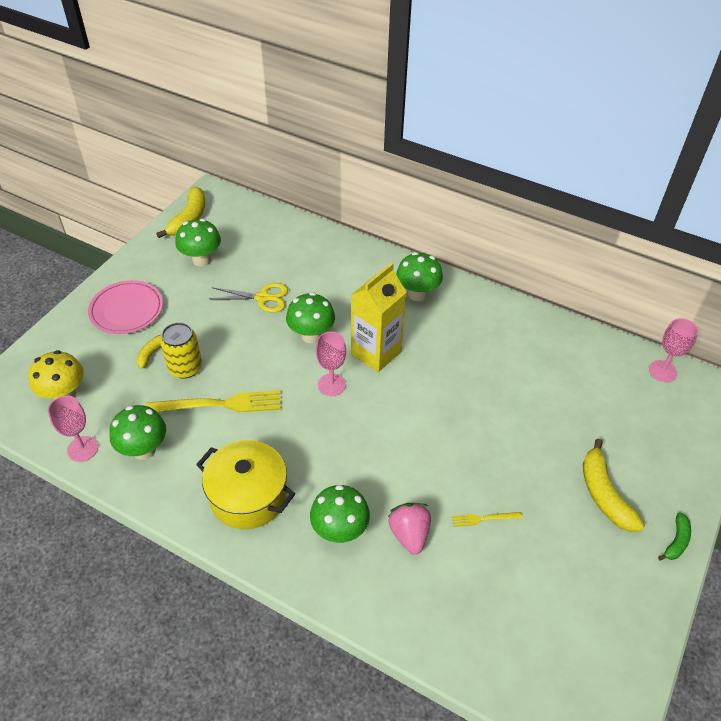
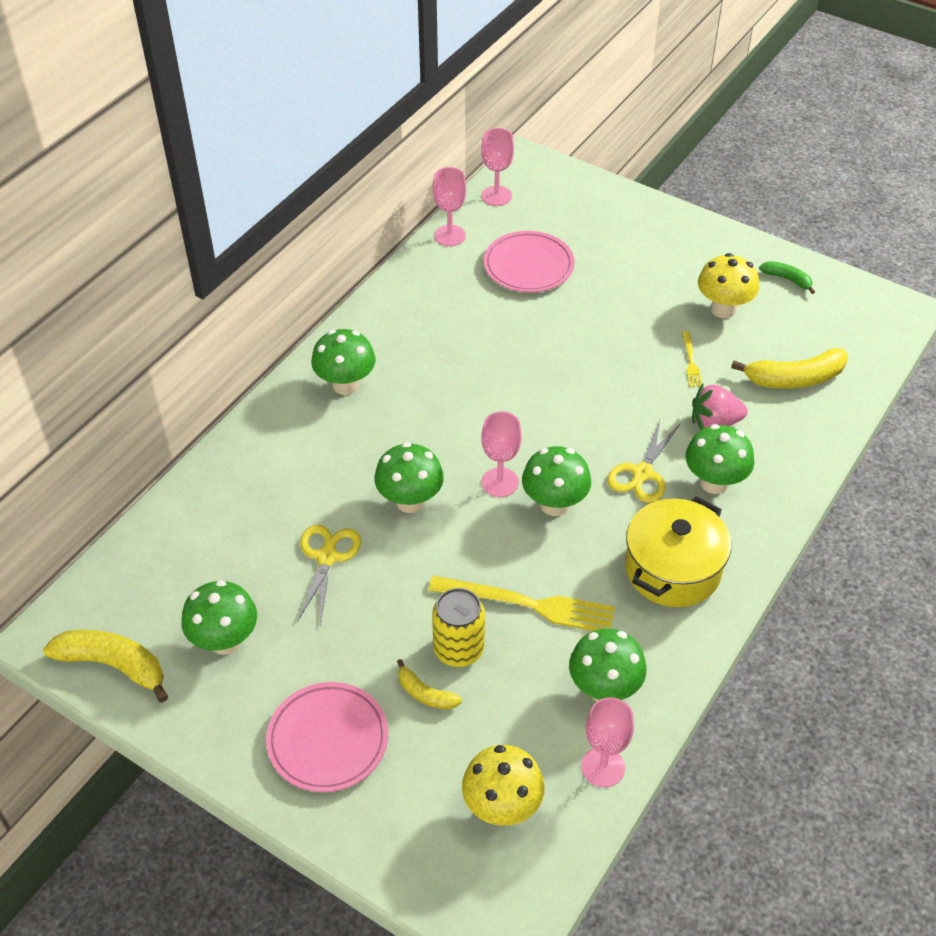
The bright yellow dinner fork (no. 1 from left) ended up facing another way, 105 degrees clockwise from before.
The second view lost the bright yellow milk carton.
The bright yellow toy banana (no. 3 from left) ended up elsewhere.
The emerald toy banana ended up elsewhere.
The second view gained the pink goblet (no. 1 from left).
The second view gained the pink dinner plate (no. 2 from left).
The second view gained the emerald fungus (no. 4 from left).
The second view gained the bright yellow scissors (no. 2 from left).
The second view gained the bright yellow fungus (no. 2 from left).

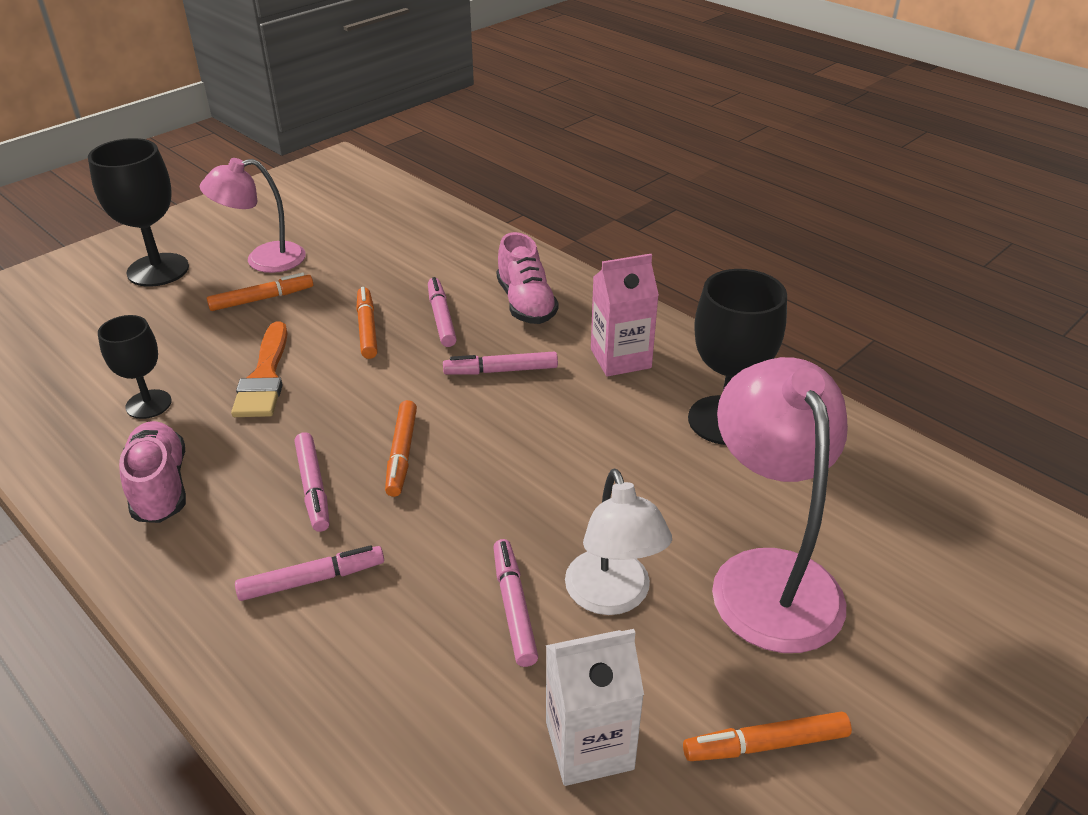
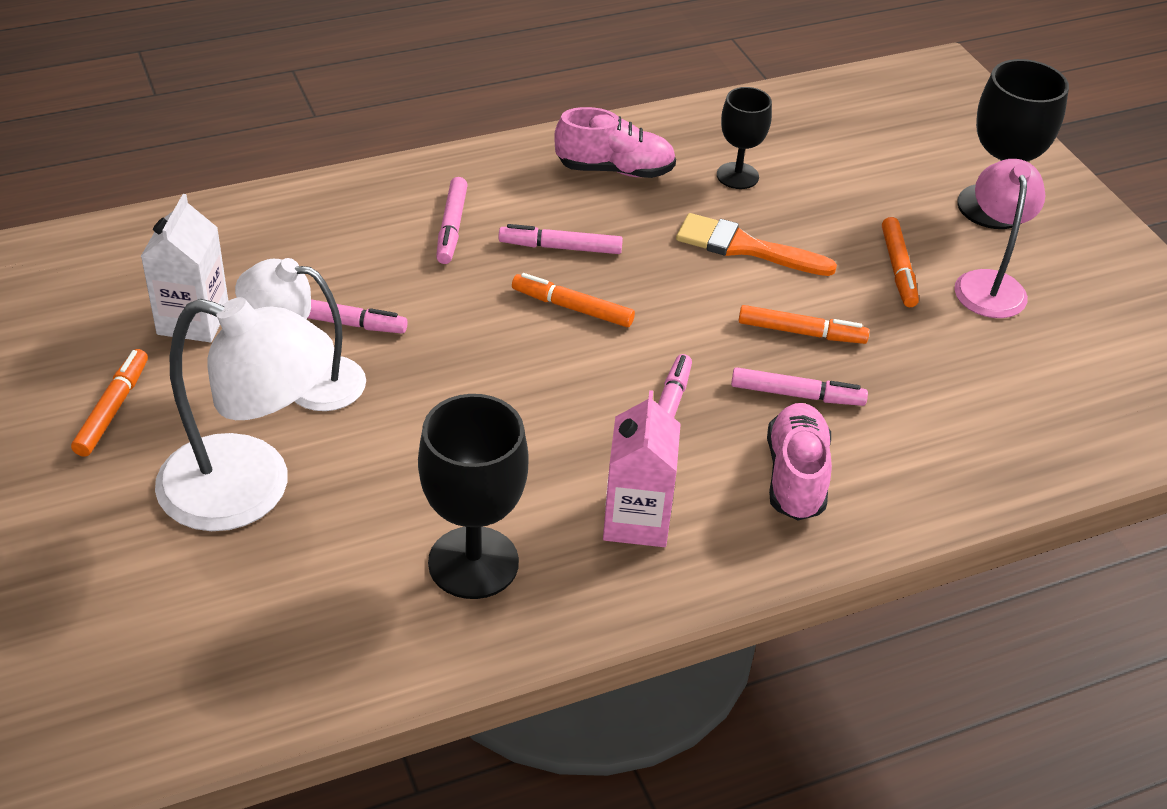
The pink shoe (no. 2 from left) ended up facing another way, 90 degrees clockwise from before.
What was the pink reading lamp (no. 2 from left) turned into the pure white reading lamp (no. 1 from left).

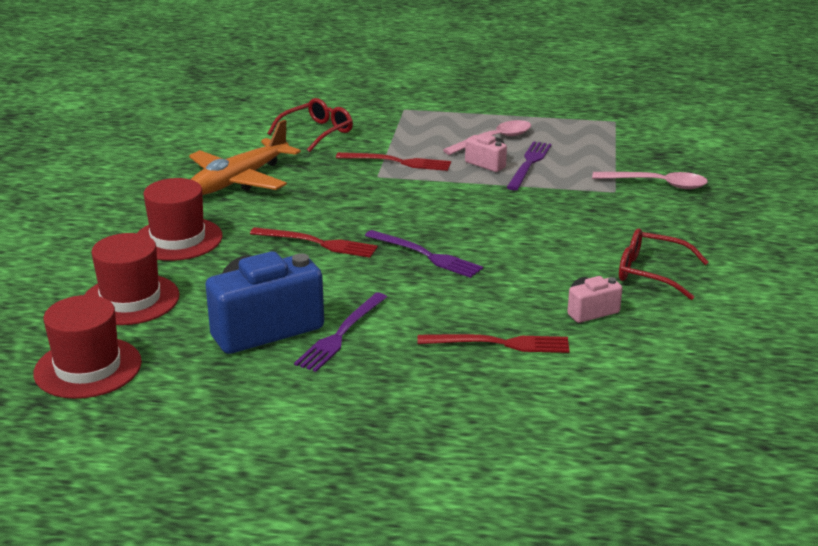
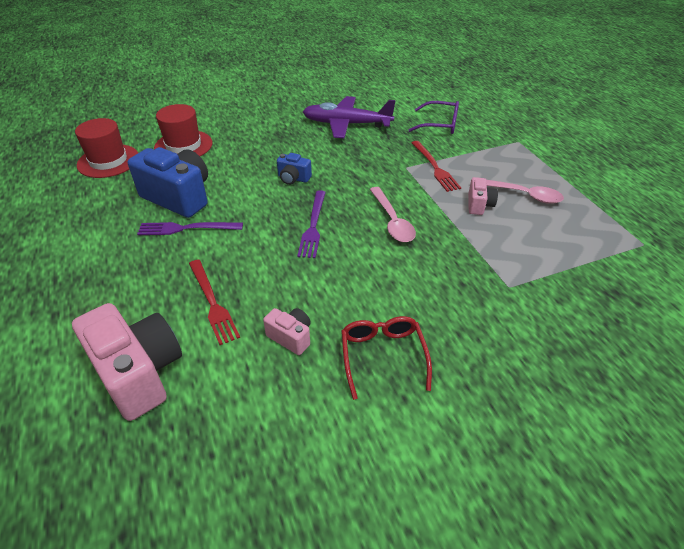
The second view lost the crimson hat (no. 3 from left).
What was the bright orange aeroplane turned into the royal purple aeroplane.
Where the crimson dinner fork (no. 1 from left) stood, the cobalt camera (no. 2 from left) came to stand.
What was the crimson eyeglasses (no. 1 from left) turned into the royal purple eyeglasses.
The second view lost the royal purple dinner fork (no. 3 from left).
The pink spoon (no. 2 from left in the first image) ended up elsewhere.
The second view gained the pink camera (no. 1 from left).

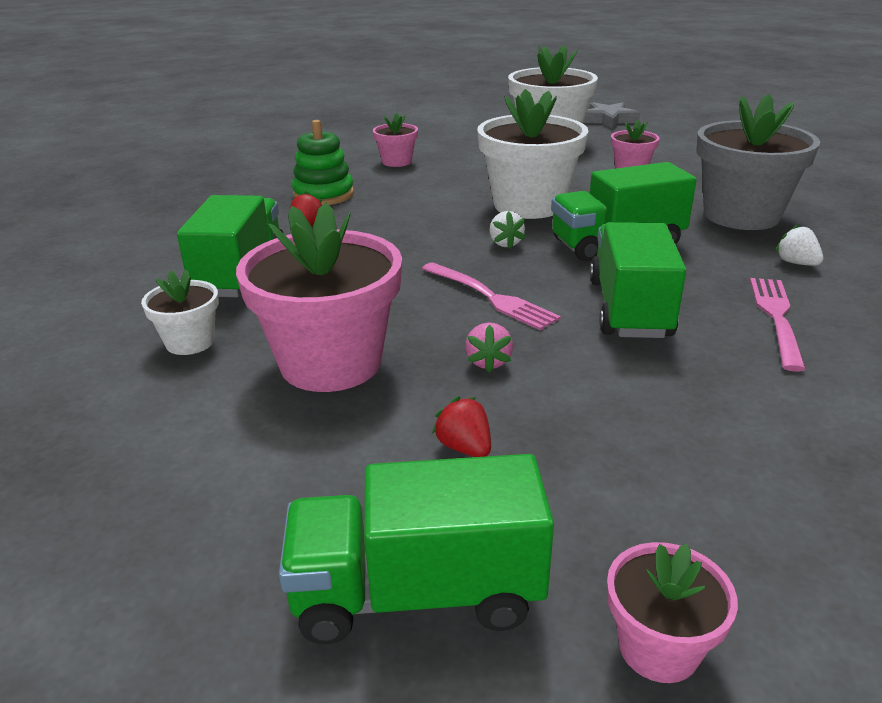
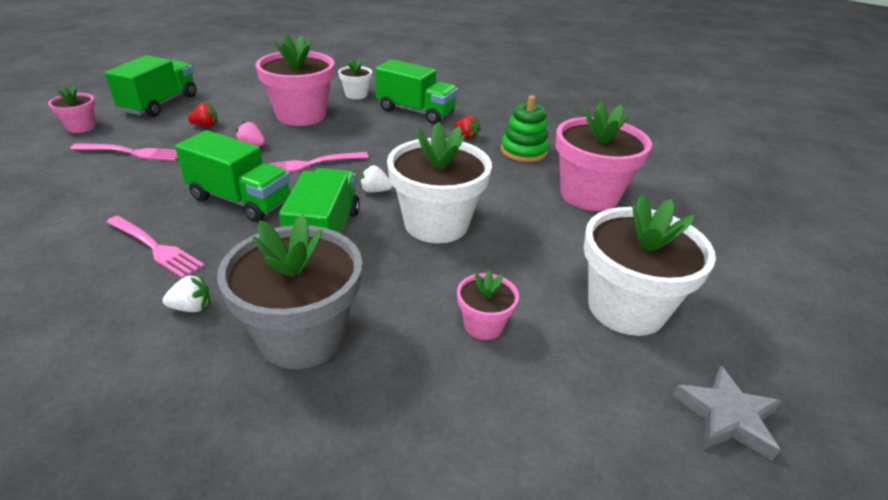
The size of the pink plant pot (no. 2 from left in the first image) changed by a factor of 2.03.
The second view gained the pink dinner fork (no. 1 from left).

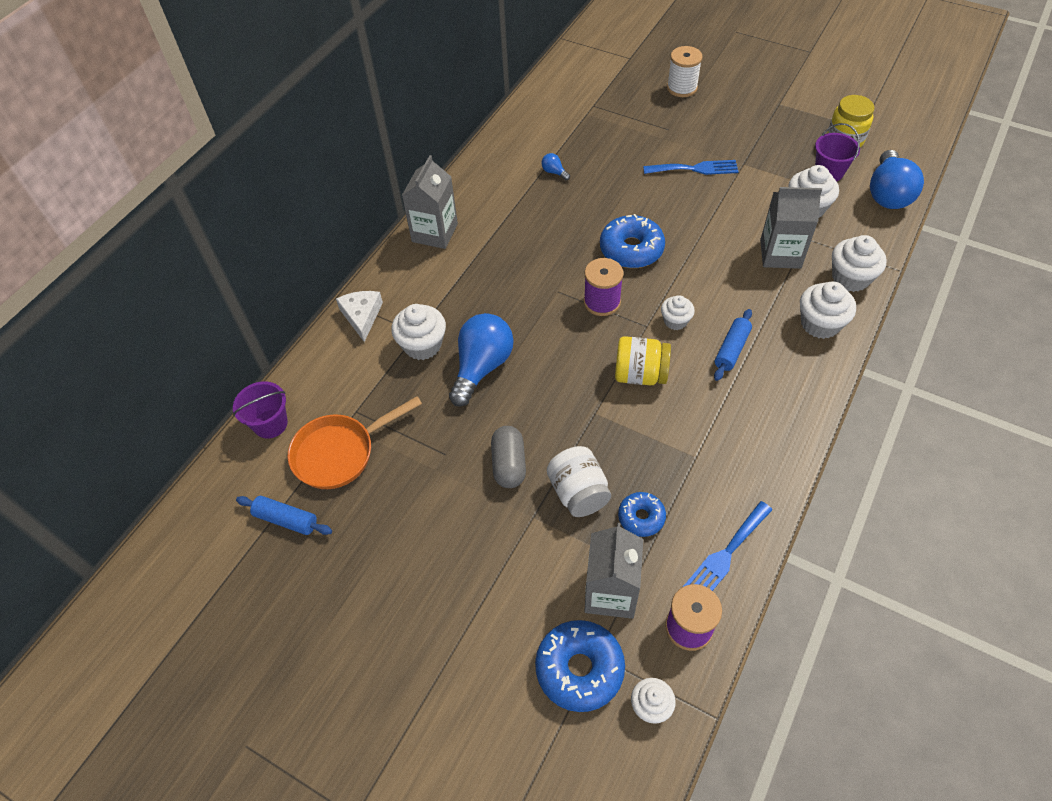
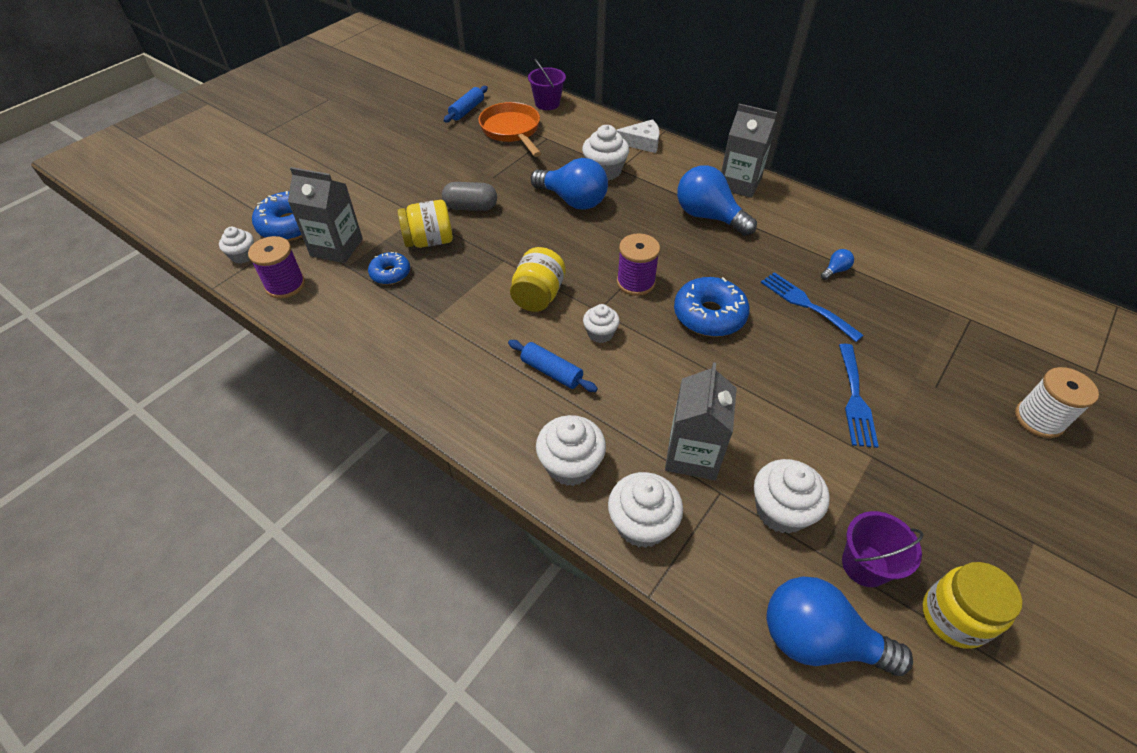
What was the pure white preserve jar turned into the bright yellow preserve jar (no. 1 from left).
The cobalt dinner fork (no. 2 from left in the first image) ended up elsewhere.
The second view gained the cobalt lightbulb (no. 2 from left).

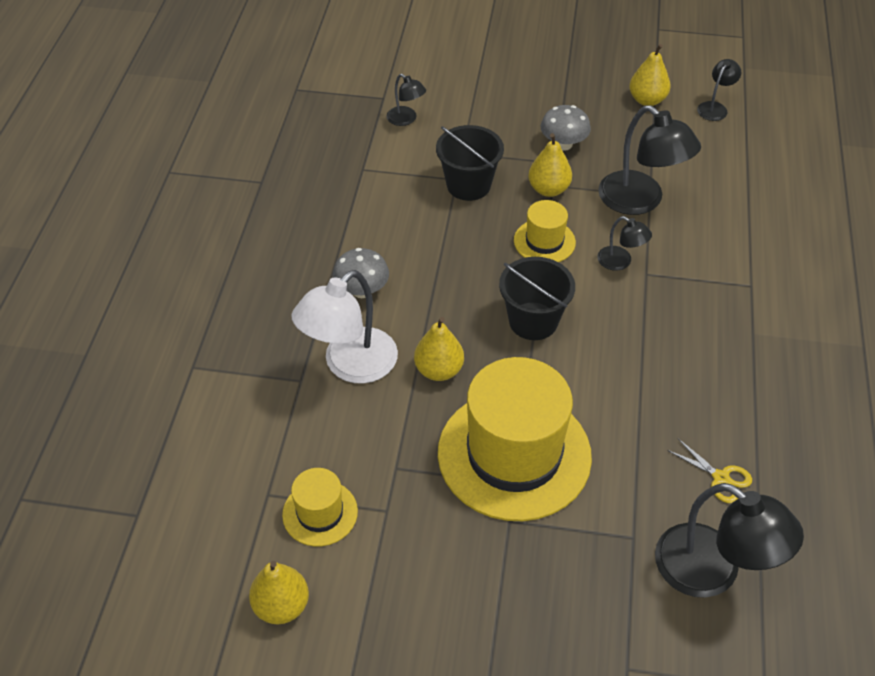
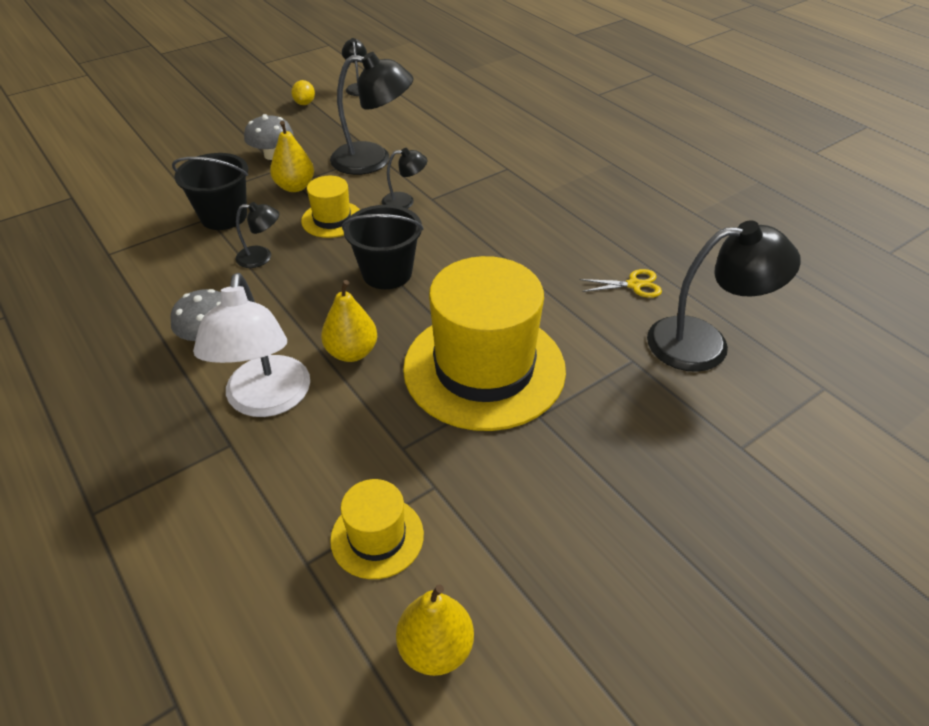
The jet-black reading lamp (no. 1 from left) ended up elsewhere.
Where the bright yellow pear fruit (no. 4 from left) stood, the bright yellow citrus fruit came to stand.

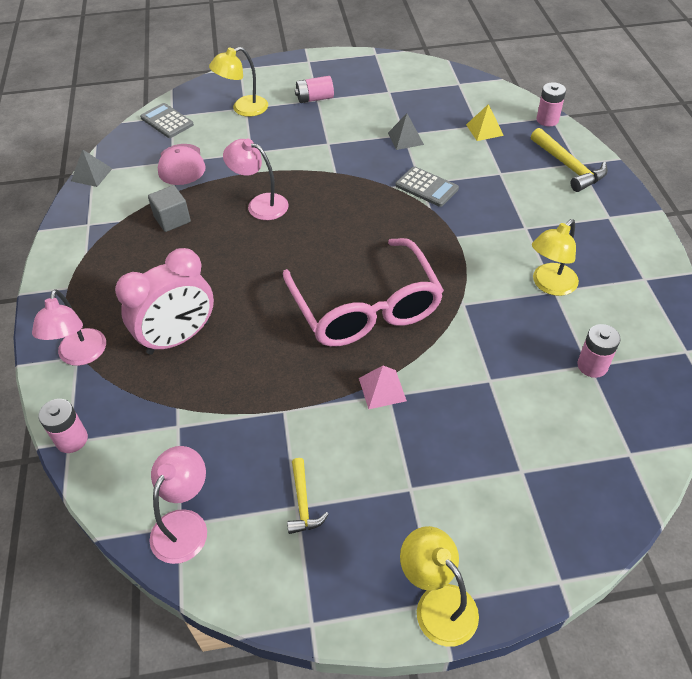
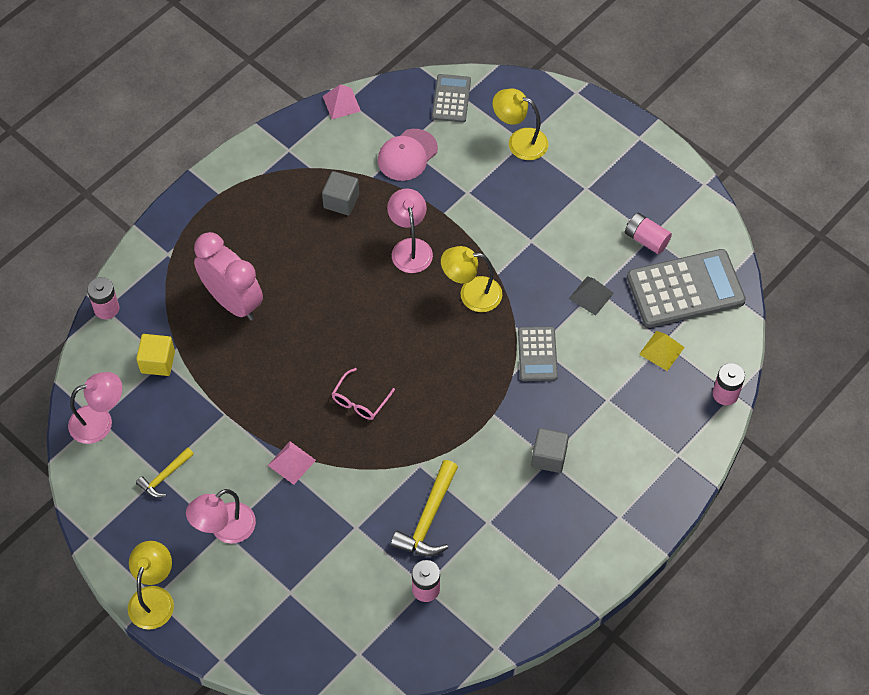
The pink reading lamp (no. 1 from left in the first image) ended up elsewhere.
What was the ash-grey pyramid (no. 1 from left) turned into the pink pyramid (no. 2 from left).
The pink clock ended up facing another way, 150 degrees counterclockwise from before.
The size of the pink eyeglasses changed by a factor of 0.40.
The pink battery (no. 2 from left in the first image) ended up elsewhere.
The bright yellow carpenter's hammer (no. 2 from left) ended up elsewhere.
The bright yellow reading lamp (no. 3 from left in the first image) ended up elsewhere.
The second view gained the bright yellow cube.
The second view gained the ash-grey cube (no. 2 from left).
The second view gained the ash-grey adding machine (no. 3 from left).

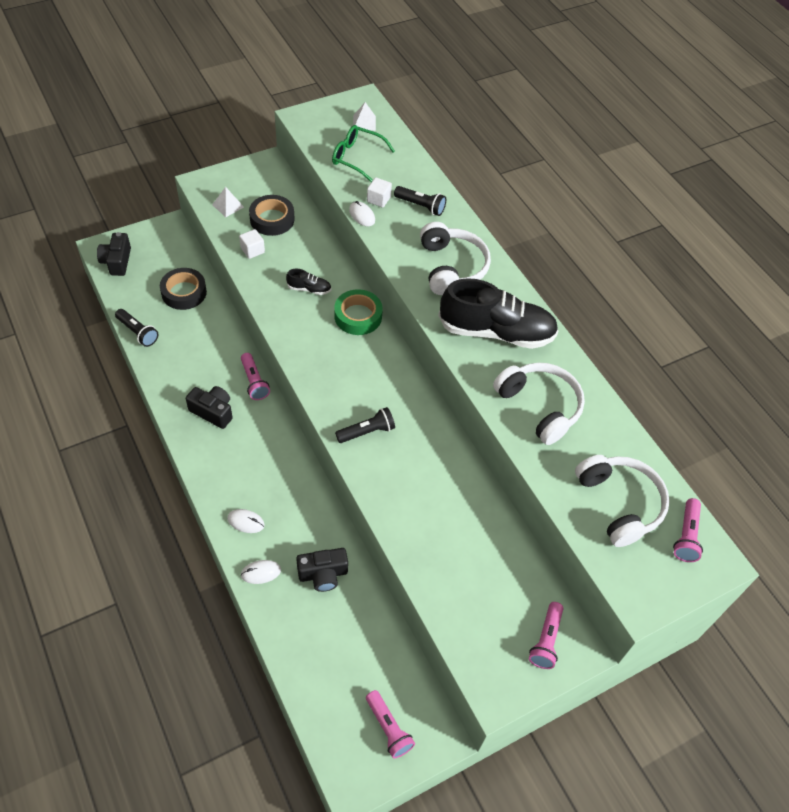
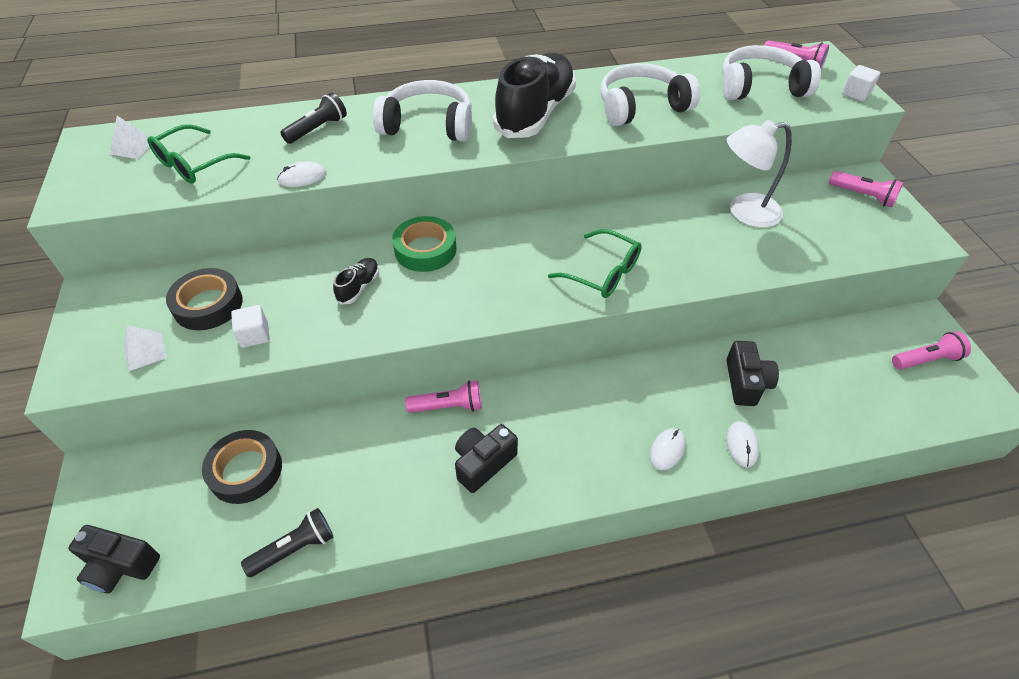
Where the jet-black flashlight (no. 2 from left) stood, the emerald eyeglasses (no. 2 from left) came to stand.
The pure white cube (no. 2 from left) ended up elsewhere.
The second view gained the pure white reading lamp.

